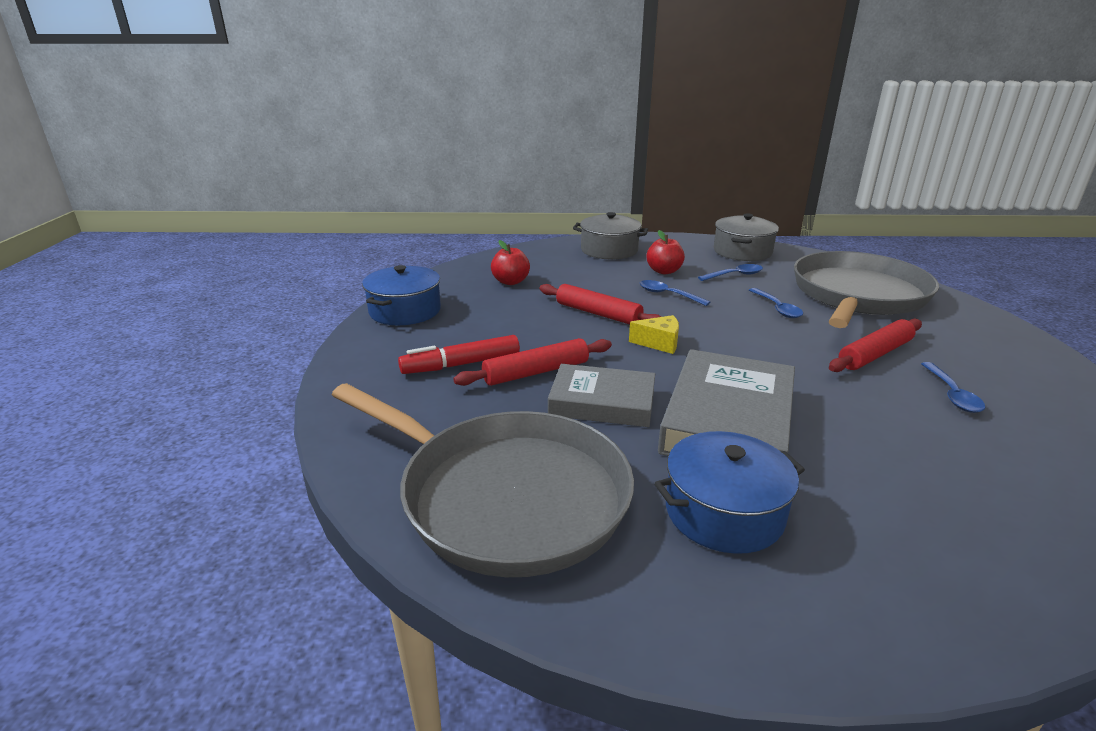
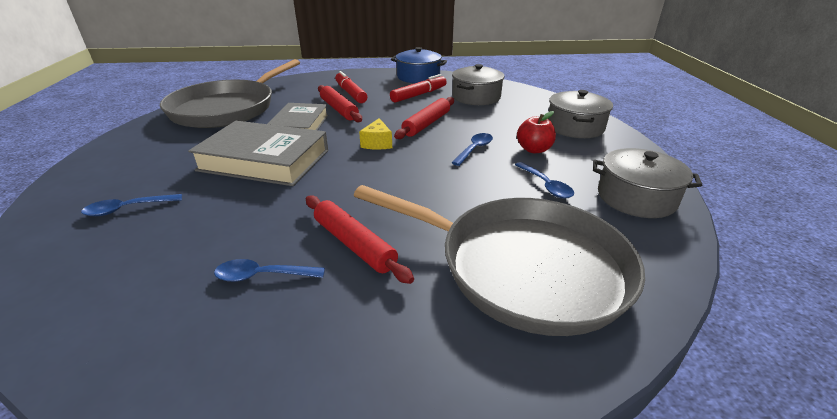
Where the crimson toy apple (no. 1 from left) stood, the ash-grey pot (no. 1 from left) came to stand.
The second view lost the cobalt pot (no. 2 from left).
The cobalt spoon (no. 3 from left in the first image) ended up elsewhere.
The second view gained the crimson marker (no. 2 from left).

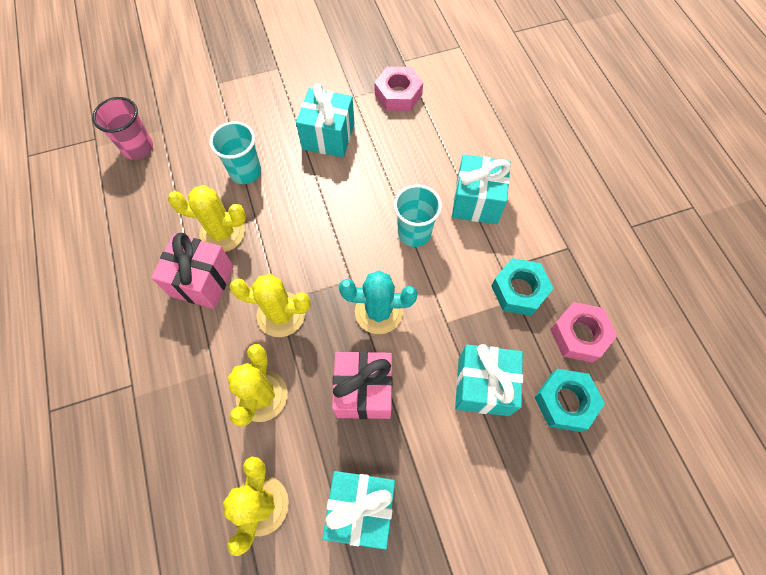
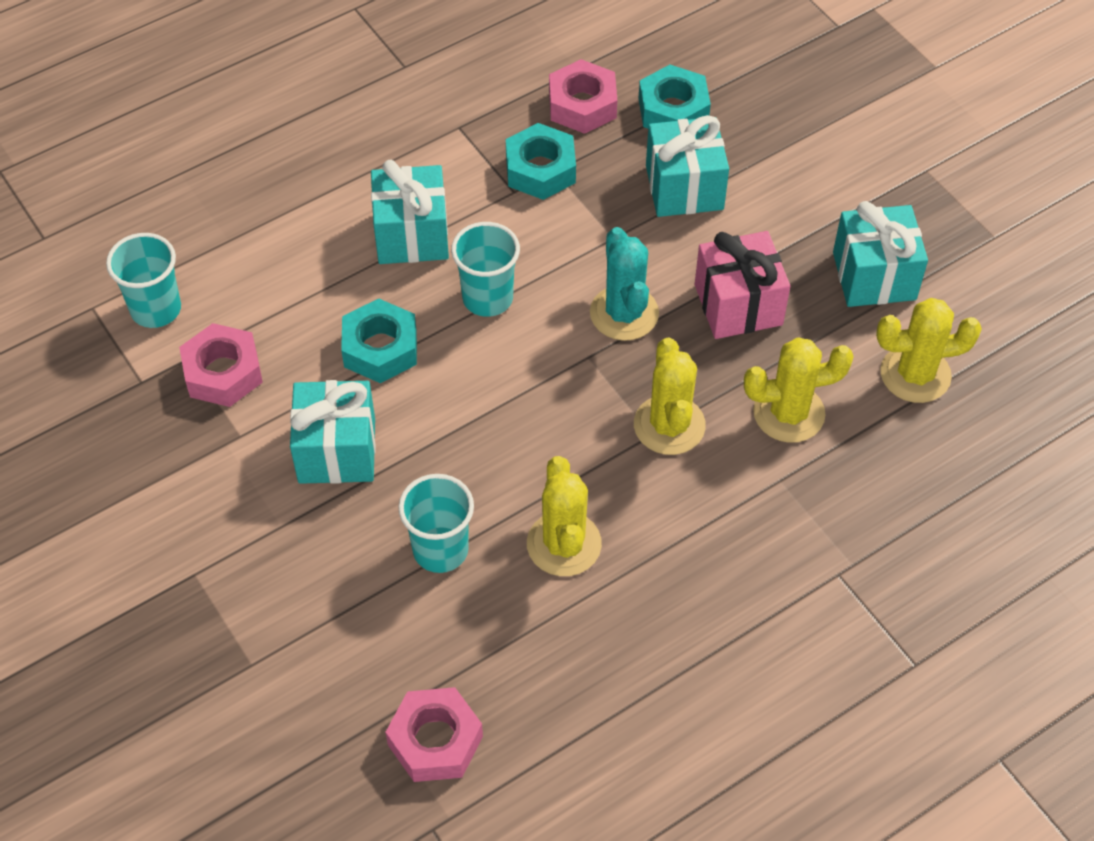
Where the pink beaker stood, the pink hexagon nut (no. 2 from left) came to stand.
The second view lost the pink wrapped gift (no. 1 from left).
The second view gained the aqua beaker (no. 1 from left).
The second view gained the aqua hexagon nut (no. 1 from left).

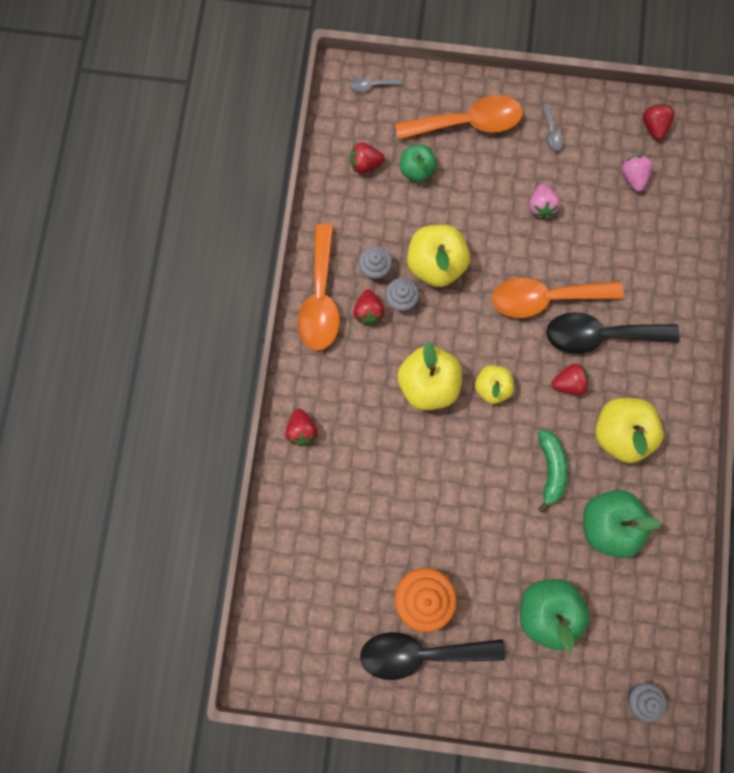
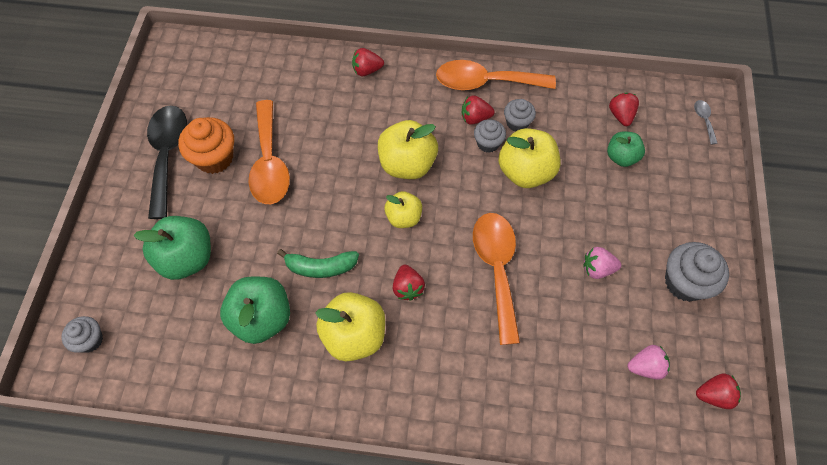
The bright orange spoon (no. 2 from left in the first image) ended up elsewhere.
Where the ash-grey spoon (no. 2 from left) stood, the ash-grey cupcake (no. 4 from left) came to stand.
The second view lost the jet-black spoon (no. 2 from left).

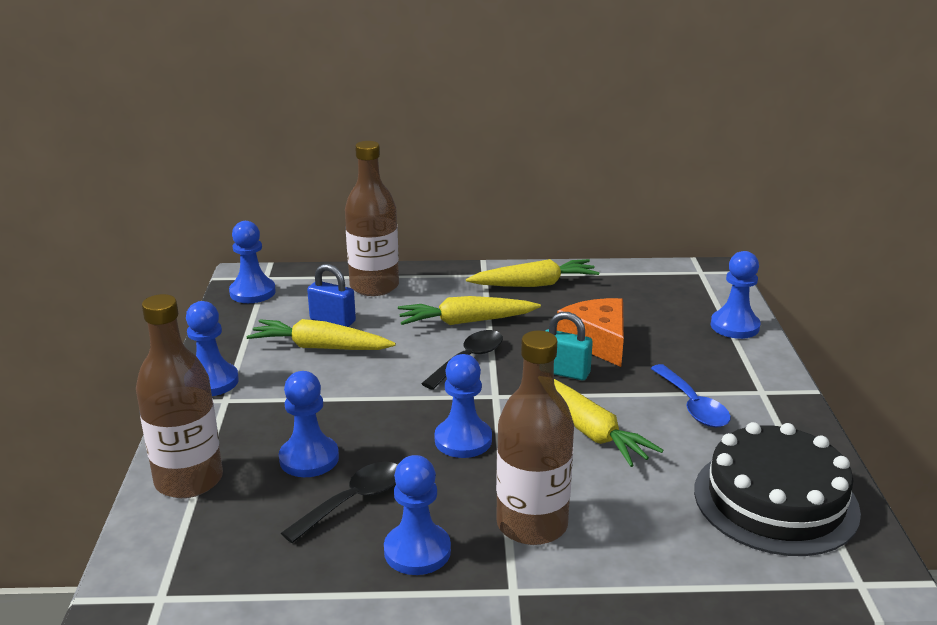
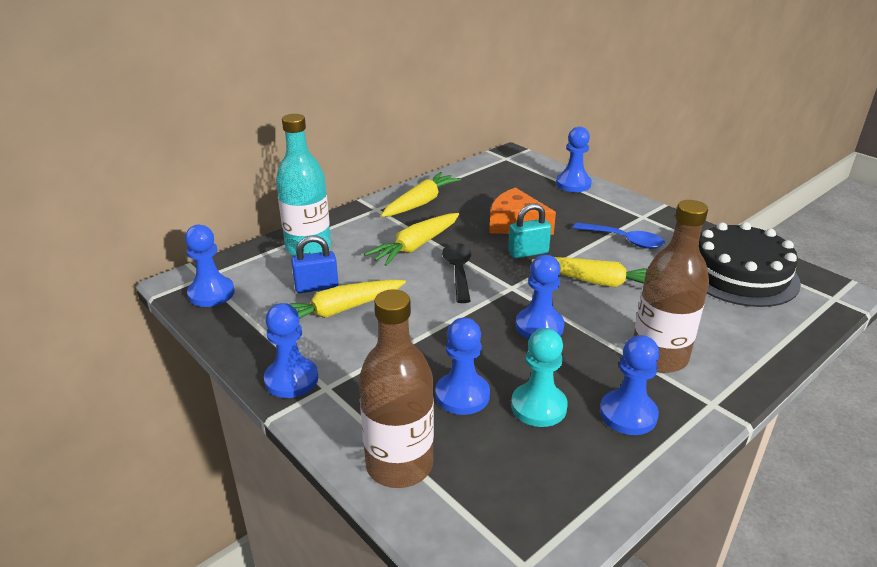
Where the jet-black spoon (no. 1 from left) stood, the aqua pawn came to stand.
What was the brown drink bottle (no. 2 from left) turned into the aqua drink bottle.

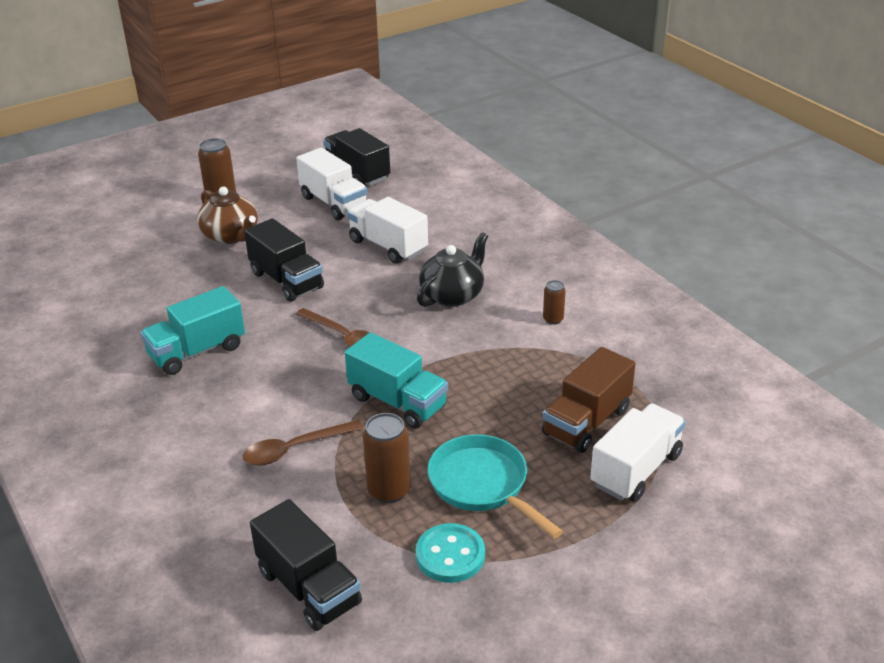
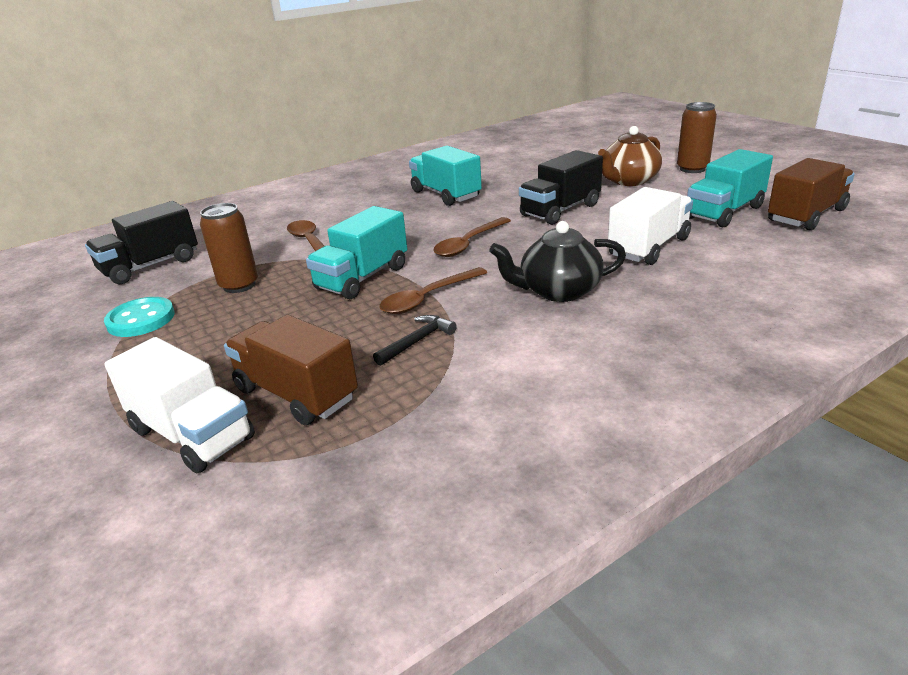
What was the pure white toy truck (no. 1 from left) turned into the aqua toy truck (no. 3 from left).
What was the jet-black toy truck (no. 3 from left) turned into the brown toy truck (no. 2 from left).
The jet-black teapot ended up facing another way, 135 degrees clockwise from before.
The second view lost the aqua frying pan.
The second view lost the brown can (no. 3 from left).
The second view gained the jet-black carpenter's hammer.
The second view gained the brown spoon (no. 2 from left).

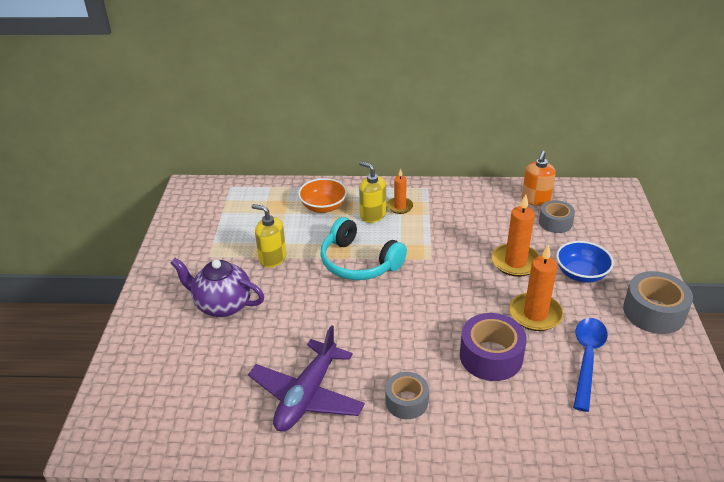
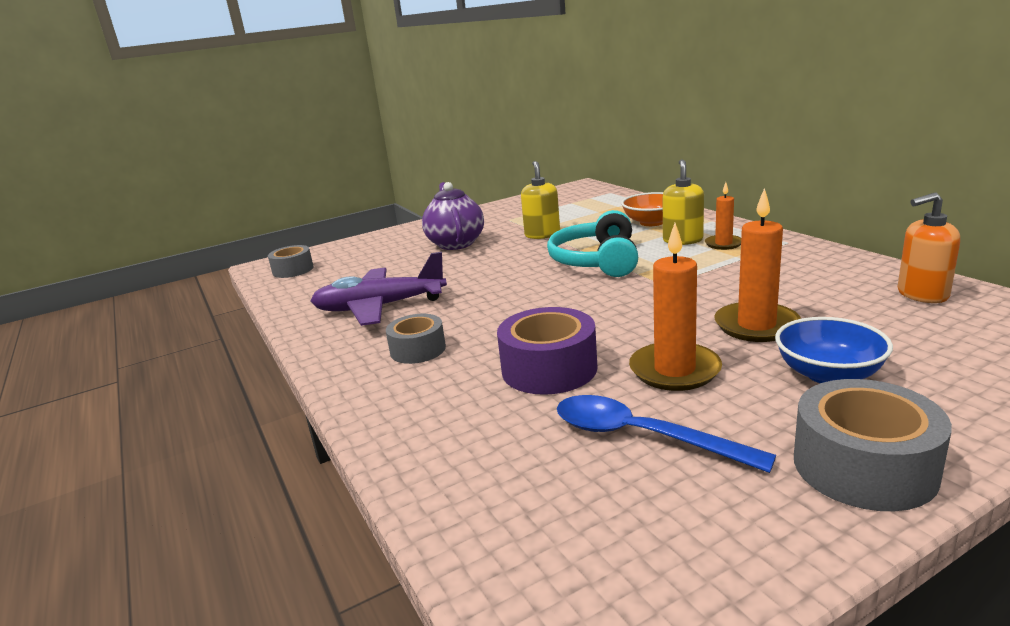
The ash-grey tape (no. 2 from left in the first image) ended up elsewhere.
The cobalt spoon ended up facing another way, 135 degrees counterclockwise from before.

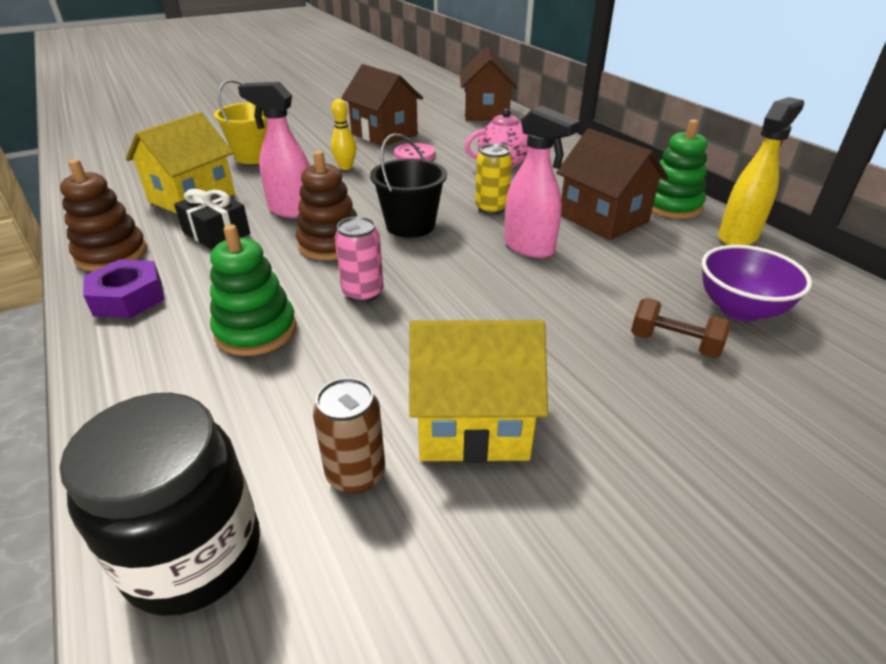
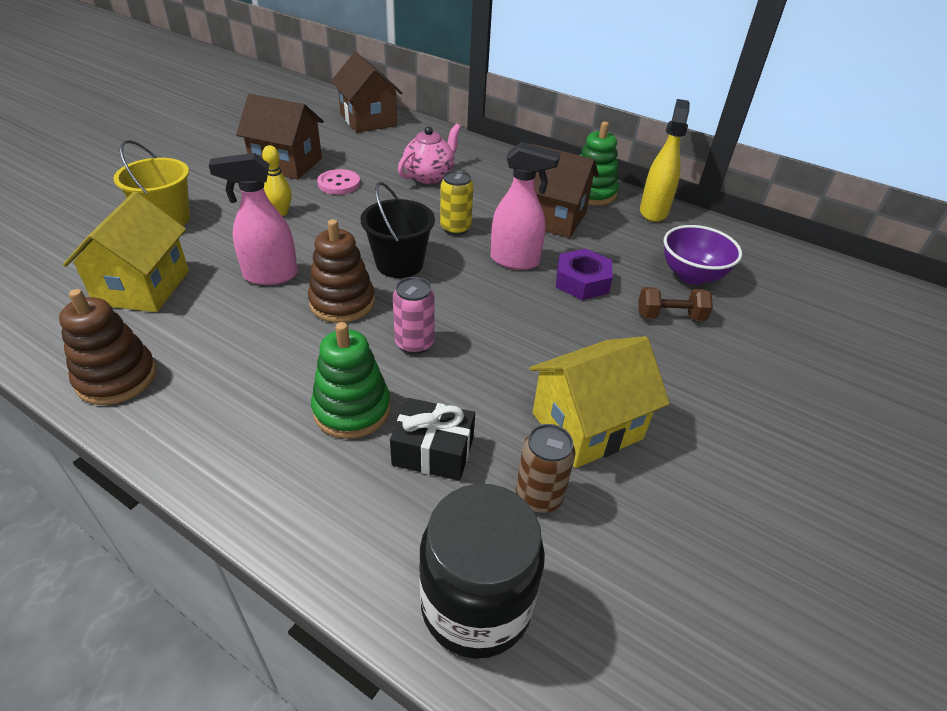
The royal purple hexagon nut ended up elsewhere.
The jet-black wrapped gift ended up elsewhere.

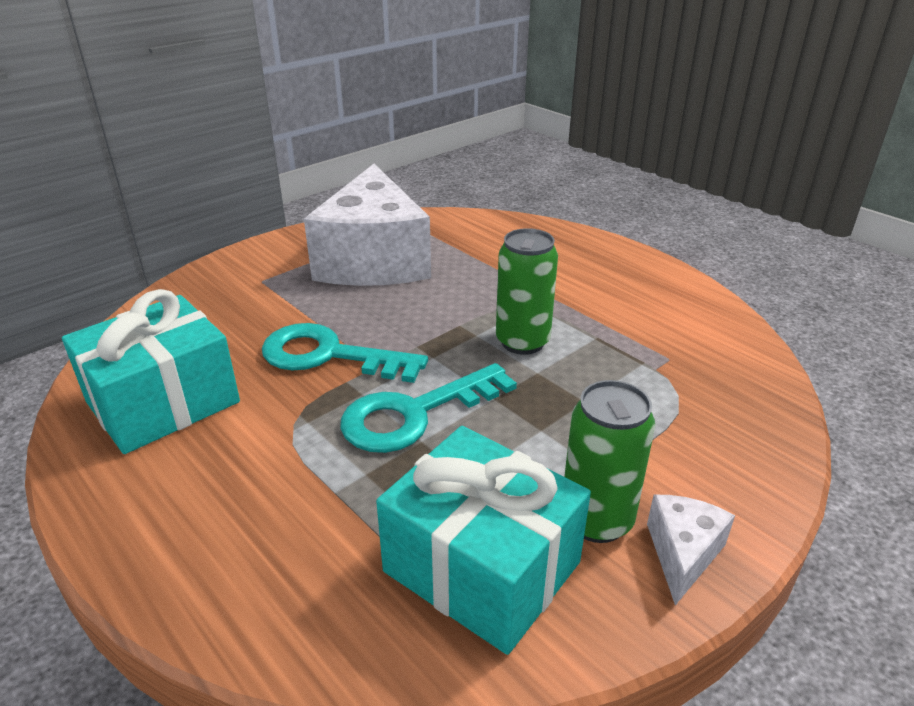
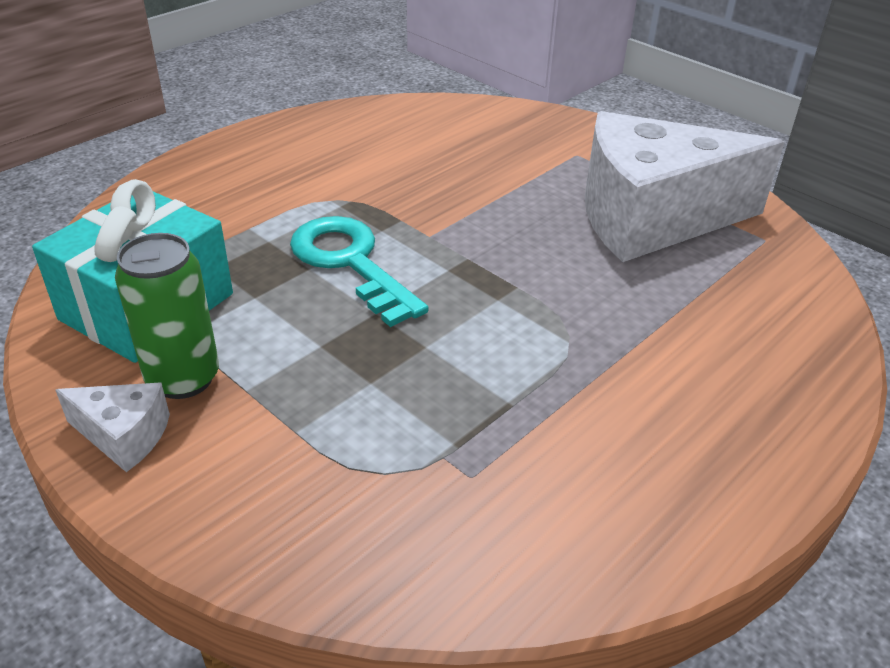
The second view lost the aqua wrapped gift (no. 1 from left).
The second view lost the aqua latchkey (no. 1 from left).
The second view lost the emerald can (no. 1 from left).

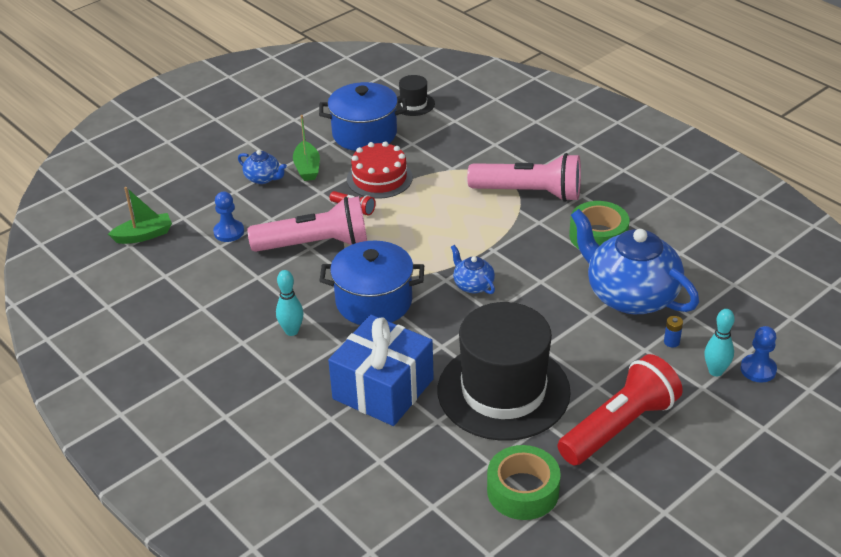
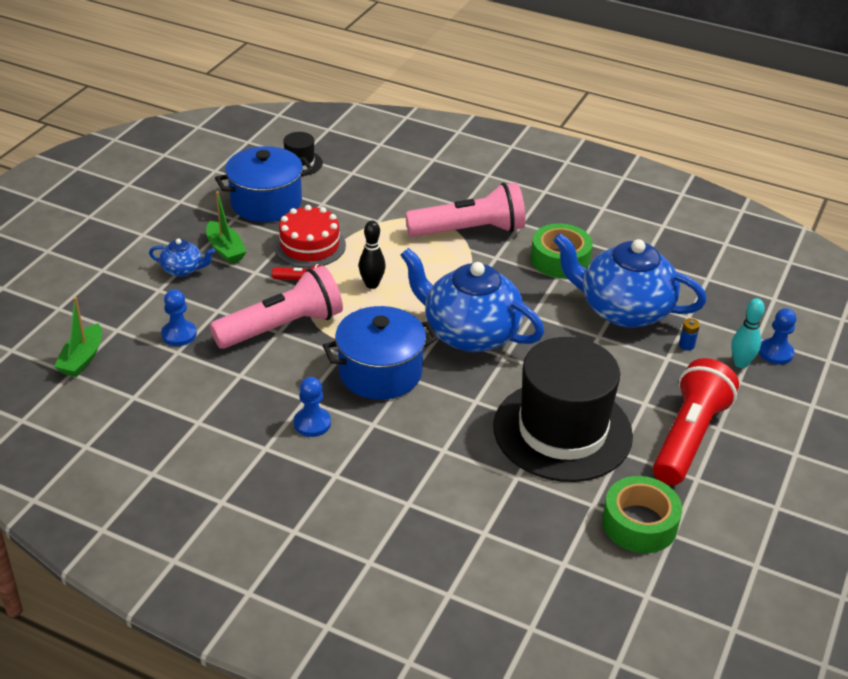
The emerald toy boat (no. 1 from left) ended up facing another way, 150 degrees clockwise from before.
Where the aqua skittle (no. 1 from left) stood, the cobalt pawn (no. 2 from left) came to stand.
The second view lost the cobalt wrapped gift.
The size of the cobalt teapot (no. 2 from left) changed by a factor of 2.24.
The second view gained the jet-black skittle.

